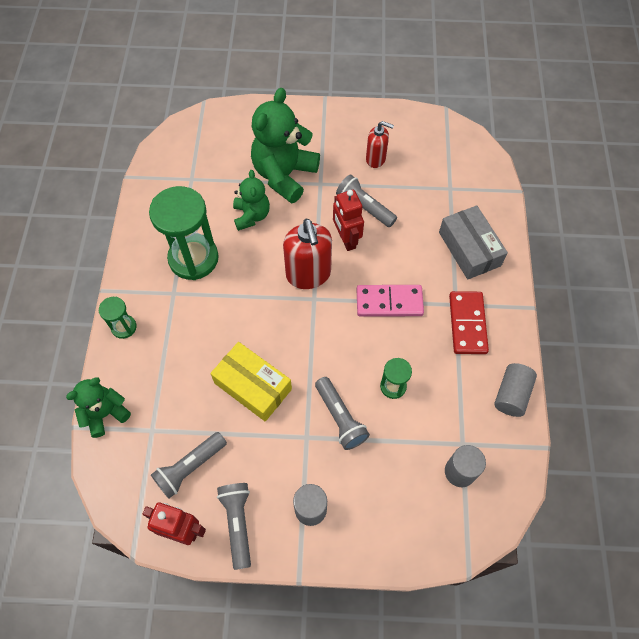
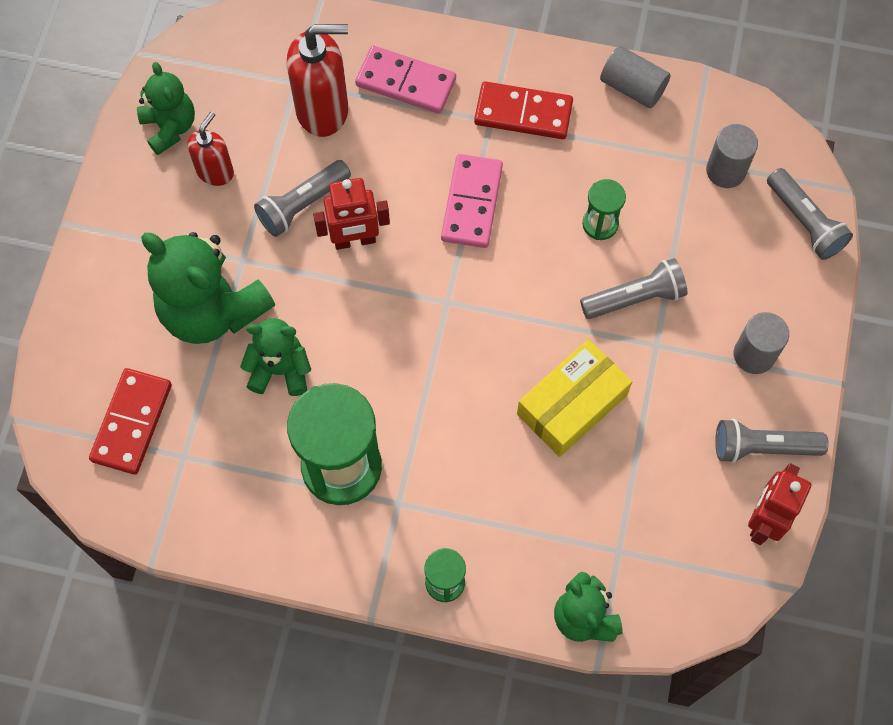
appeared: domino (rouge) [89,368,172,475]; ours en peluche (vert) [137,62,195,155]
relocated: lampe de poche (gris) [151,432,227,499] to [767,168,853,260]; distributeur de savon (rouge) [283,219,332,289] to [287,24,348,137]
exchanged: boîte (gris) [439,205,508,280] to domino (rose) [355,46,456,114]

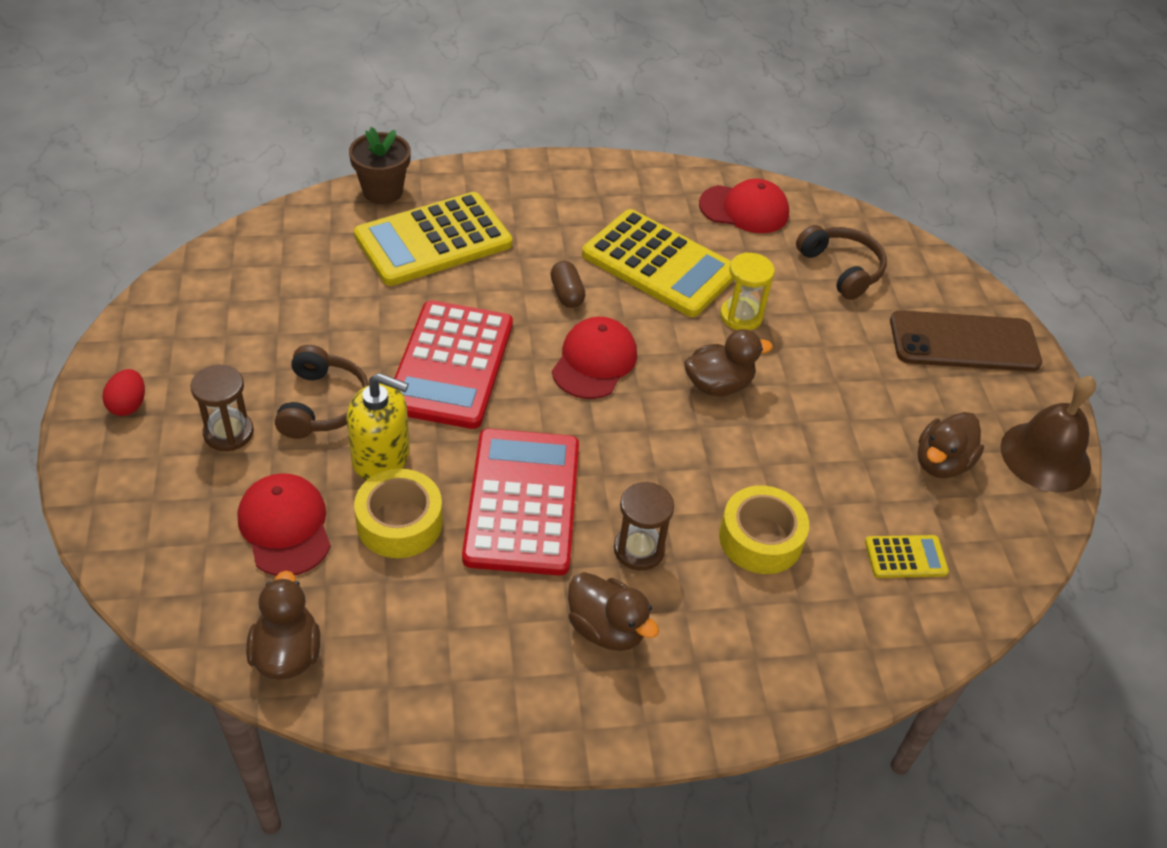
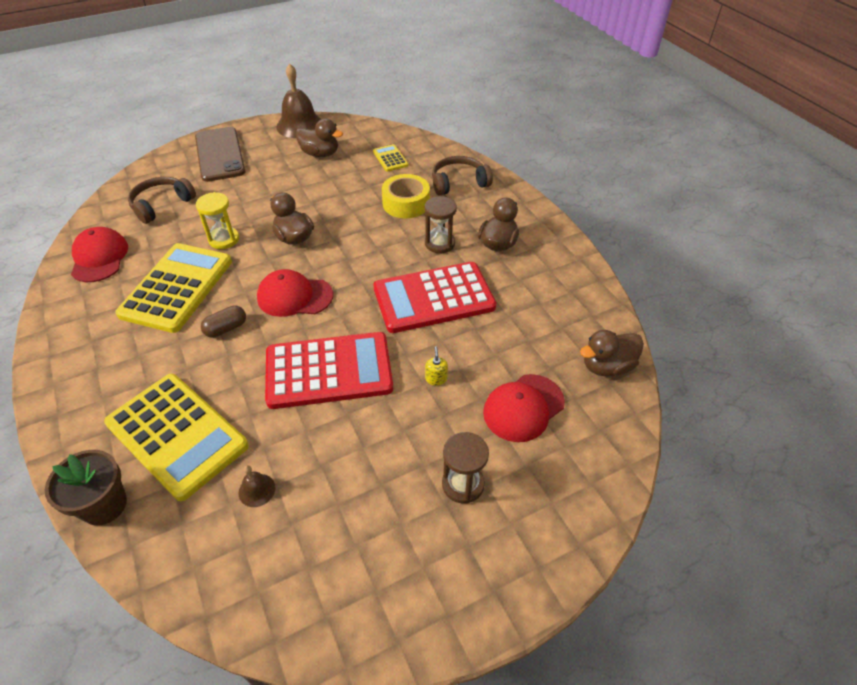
missing: œuf (rouge) [102,369,145,416]; ruban adhésif (jaune) [354,469,443,558]
appeared: cloche (marron) [239,465,275,507]
relocated: casque audio (marron) [275,345,369,439] to [432,156,493,196]
size: distributeur de savon (jaune) [346,373,410,480] = [425,347,448,385] x0.42

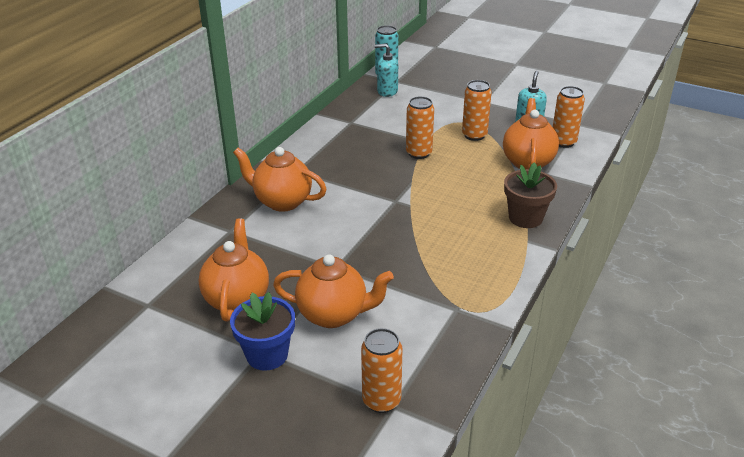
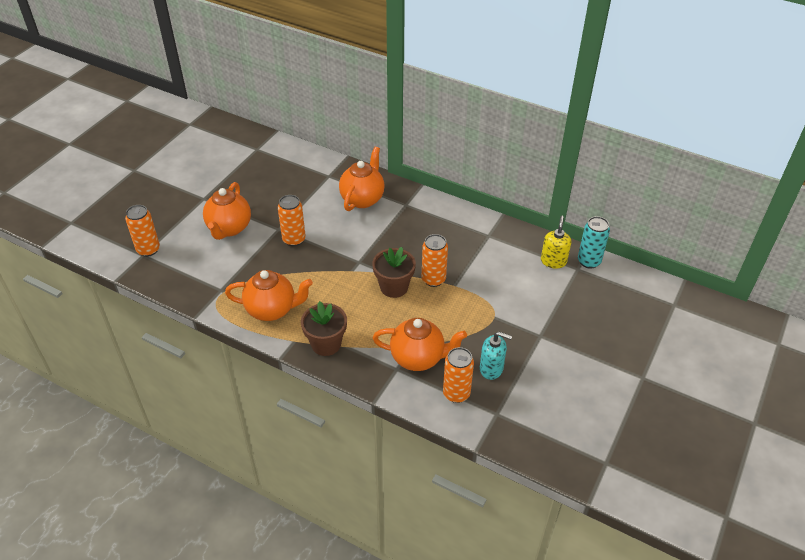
missing: pot de fleurs (bleu) [230,292,295,371]
appeared: pot de fleurs (marron) [372,247,416,298]
relocated: théière (orange) [198,219,269,321] to [225,270,313,321]; canette (orange) [462,80,492,141] to [278,195,306,246]
colour: distributeur de savon (turquoise) [375,44,398,97] to distributeur de savon (jaune) [541,216,571,269]

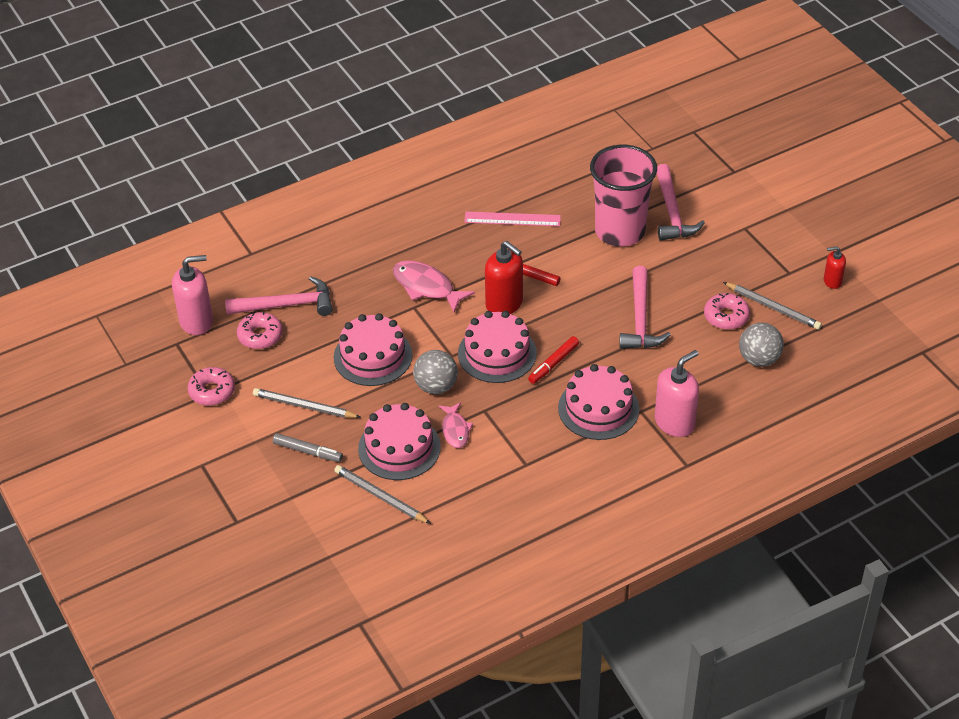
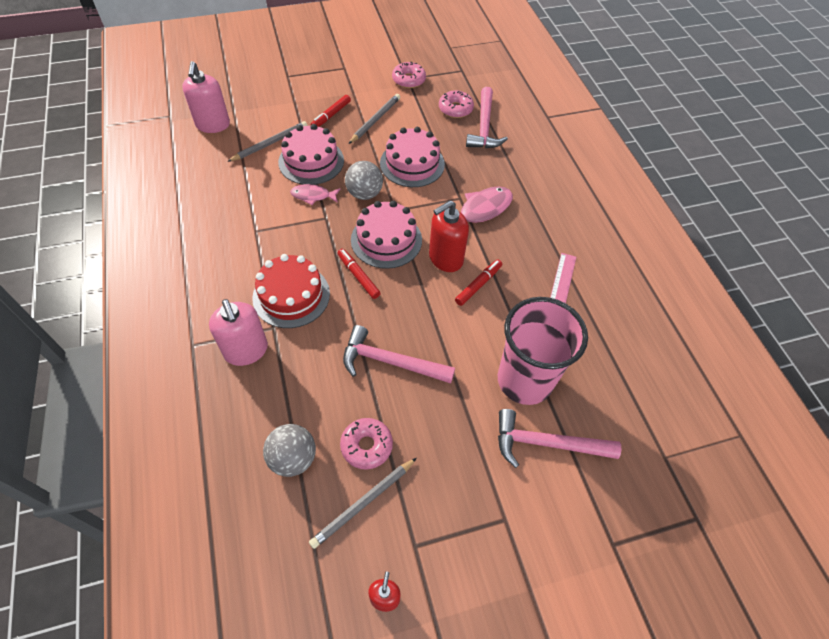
relocated: distributeur de savon (rose) [172,255,213,335] to [182,61,230,133]
colour: feutre (gris) [273,433,343,462] to feutre (rouge) [311,95,351,127]; gâteau (rose) [558,364,639,440] to gâteau (rouge) [252,254,330,328]

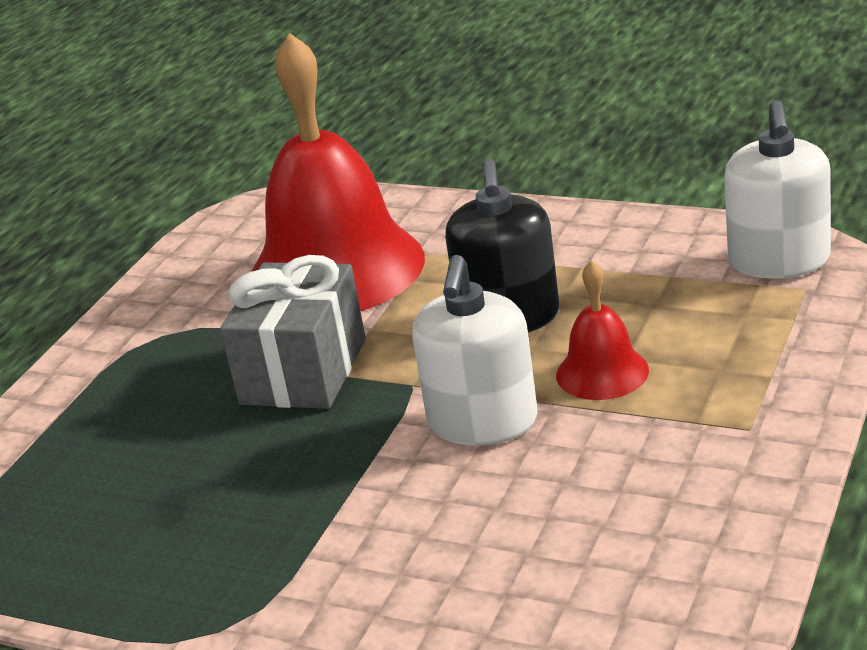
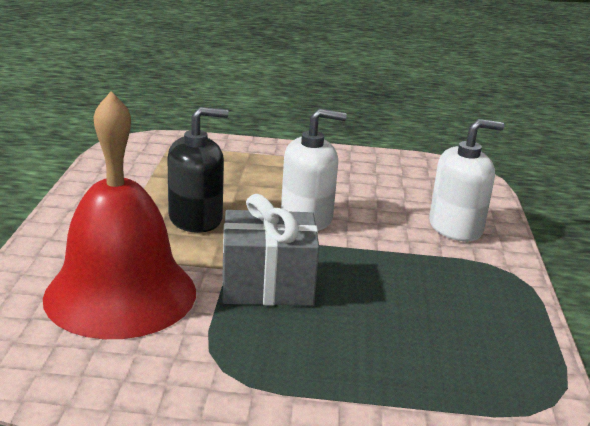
missing: cloche (rouge) [556,260,649,400]
relocated: distributeur de savon (blanc) [724,100,831,279] to [429,119,504,241]

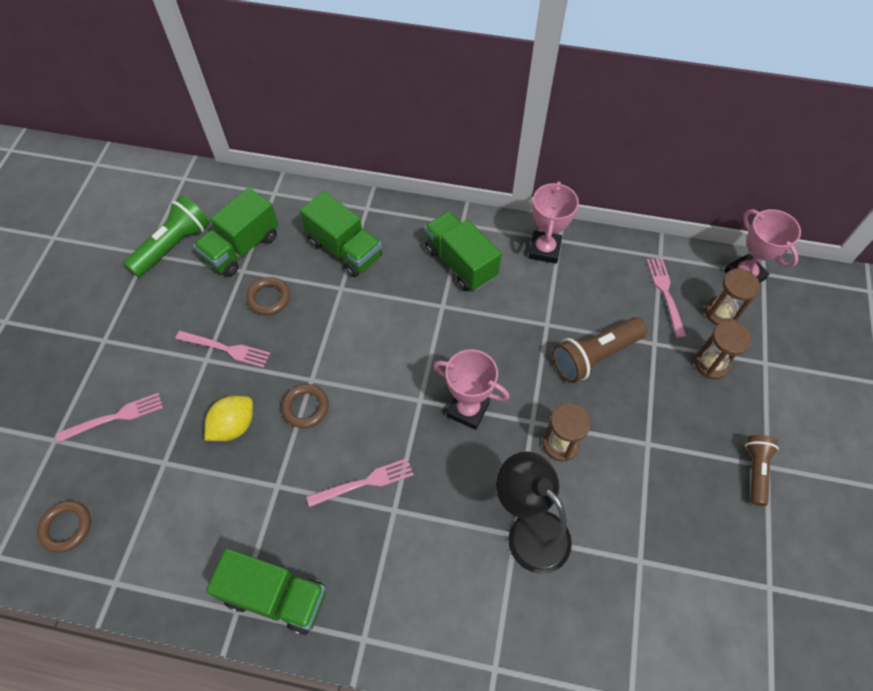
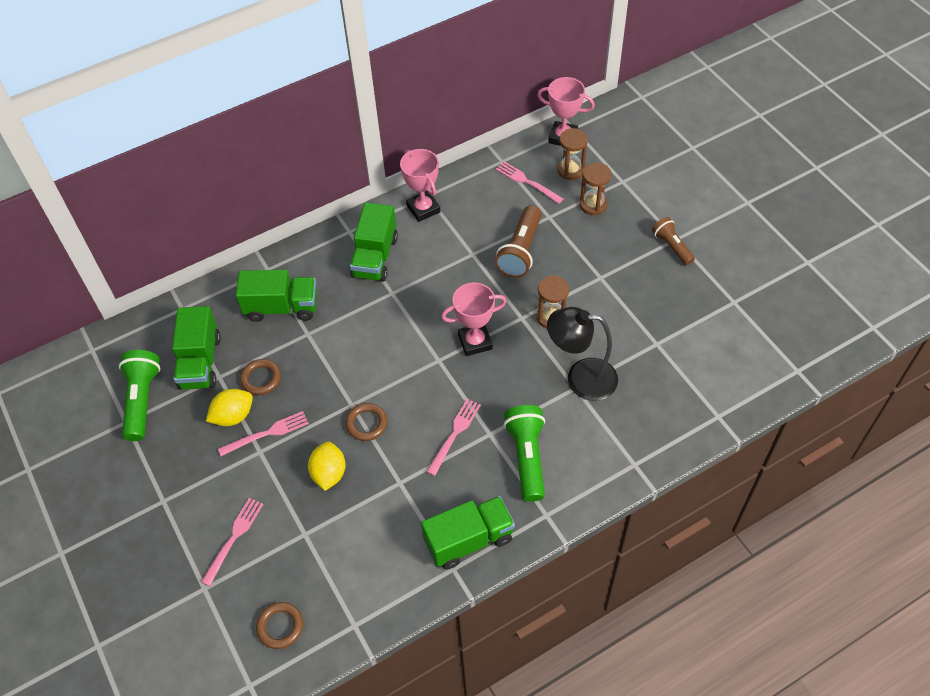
appeared: citron (jaune) [206,389,253,426]; lampe de poche (vert) [504,405,545,502]
spun: camion (vert) [424,211,501,291] = [350,203,398,282] 90 degrees counterclockwise

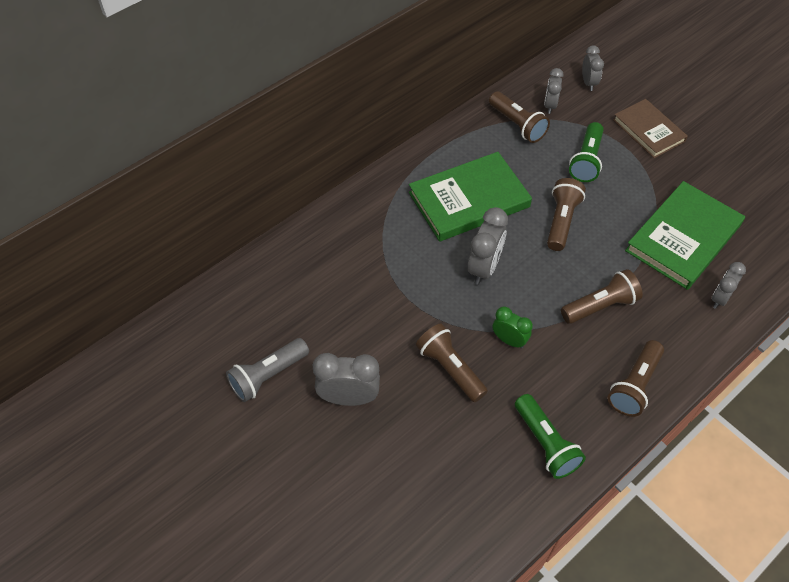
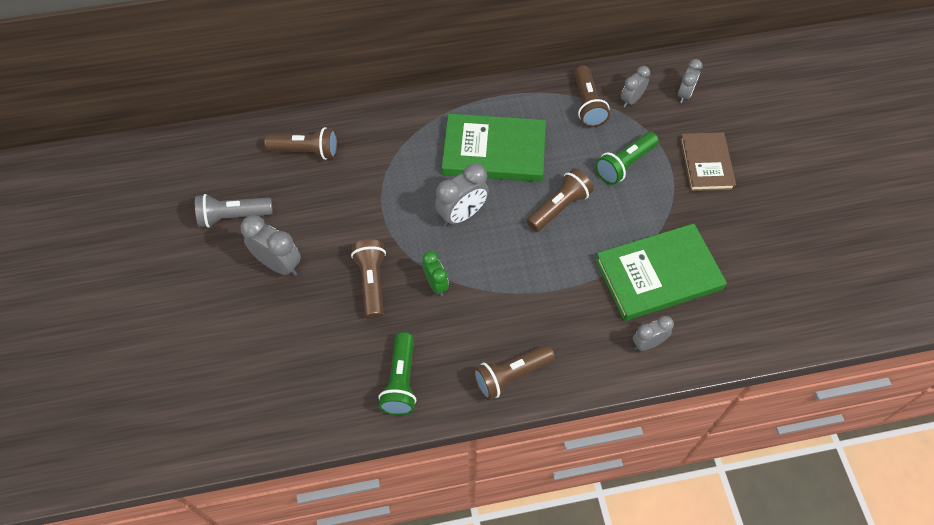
relocated: lampe de poche (marron) [561,269,643,324] to [264,127,338,160]

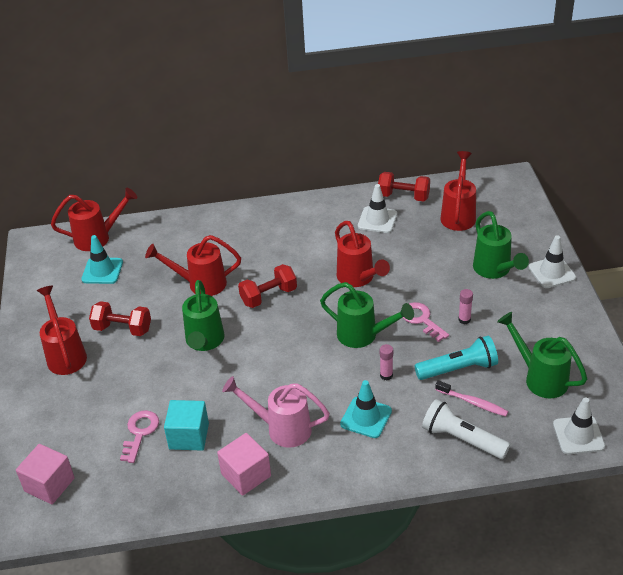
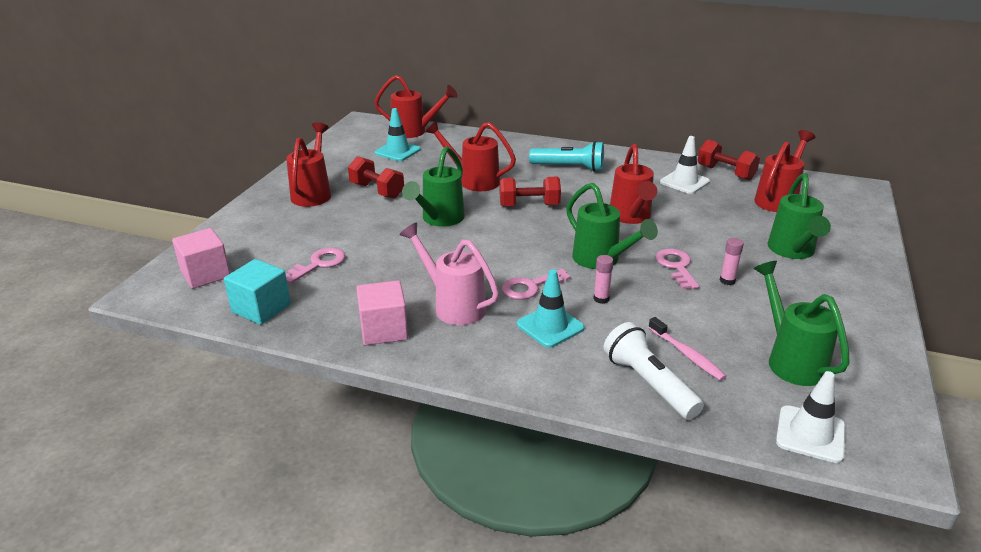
missing: cône de chantier (blanc) [529,235,576,288]
appeared: clé (rose) [502,269,571,300]
relocated: cube (turquoise) [164,400,209,451] to [224,259,291,325]; lampe de poche (turquoise) [414,336,498,380] to [529,141,604,172]

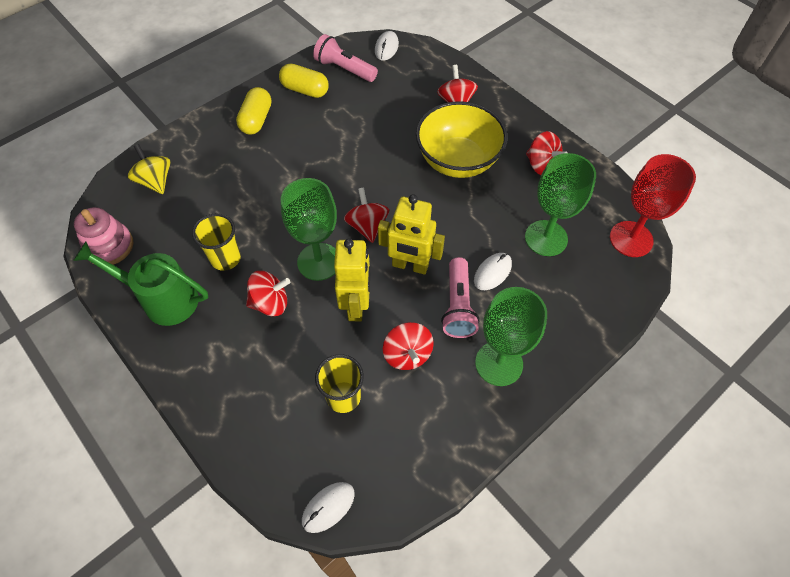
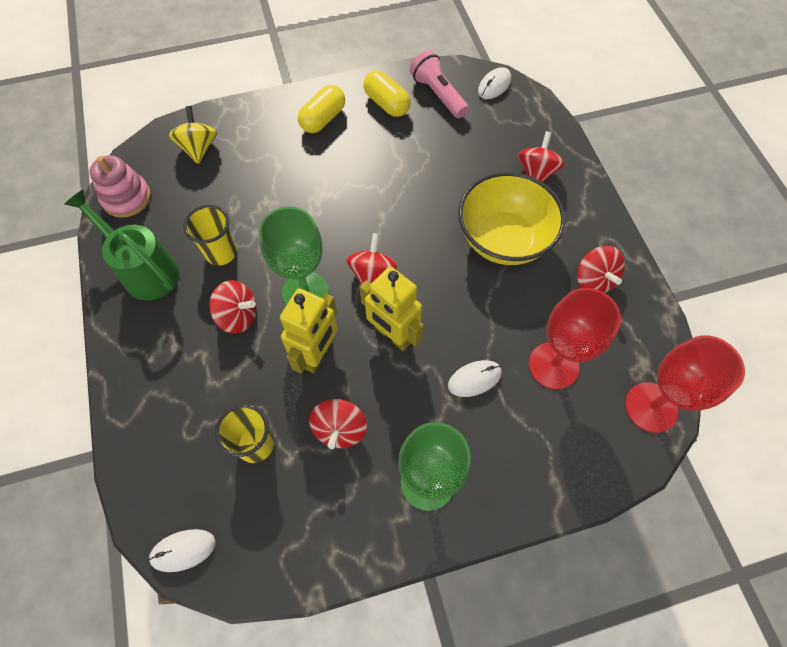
missing: lampe de poche (rose) [441,257,480,338]
colour: verre à pied (vert) [525,153,596,256] to verre à pied (rouge) [529,288,621,389]

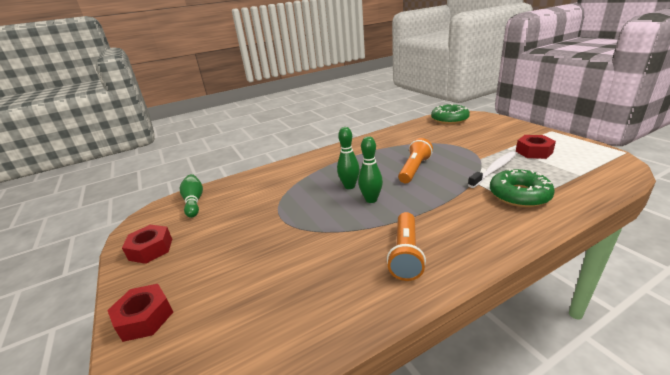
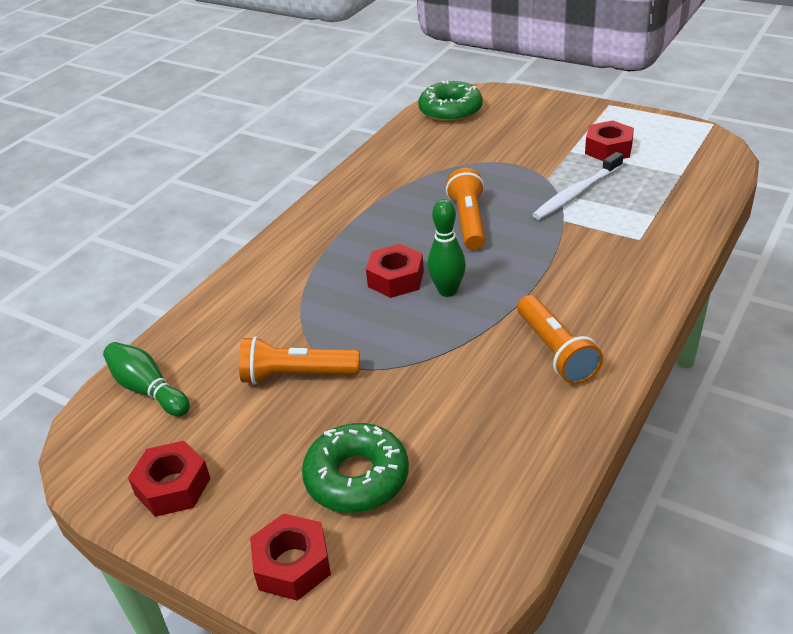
appeared: lampe de poche (orange) [239,336,360,385]
relocated: beignet (vert) [490,168,555,207] to [302,423,409,513]
exchanged: quille (vert) [337,127,360,189] to écrou (rouge) [366,244,424,298]
spun: brosse à dents (blanc) [468,151,517,188] = [532,152,623,220] 150 degrees counterclockwise

